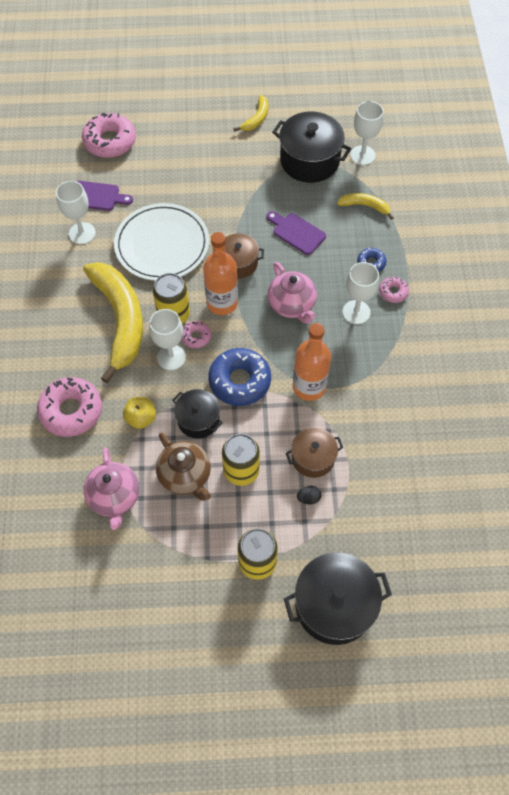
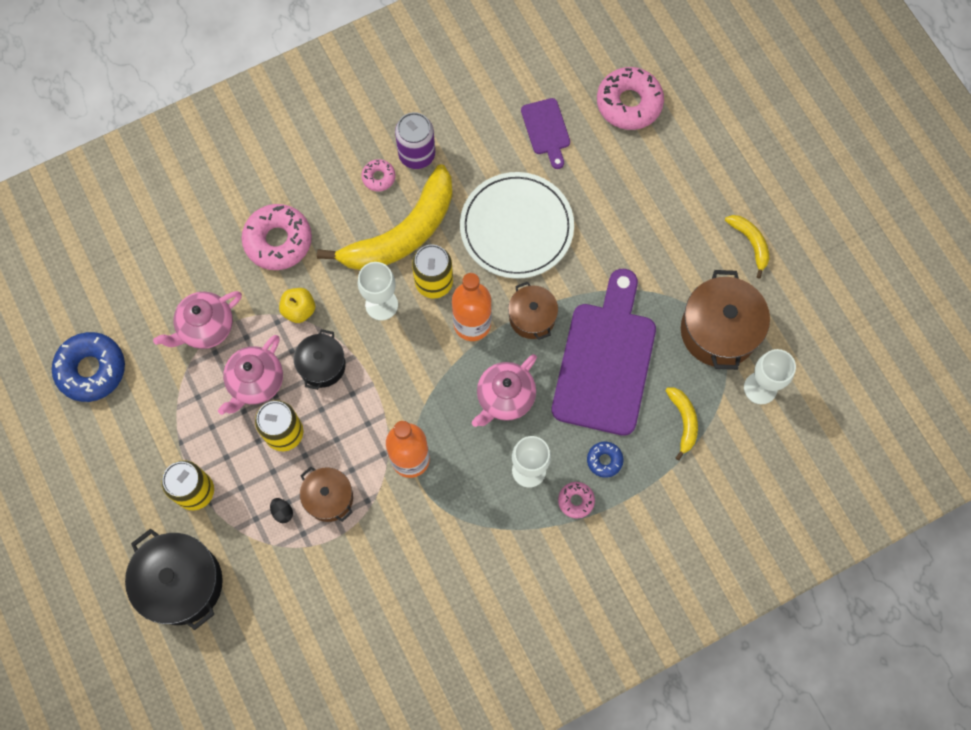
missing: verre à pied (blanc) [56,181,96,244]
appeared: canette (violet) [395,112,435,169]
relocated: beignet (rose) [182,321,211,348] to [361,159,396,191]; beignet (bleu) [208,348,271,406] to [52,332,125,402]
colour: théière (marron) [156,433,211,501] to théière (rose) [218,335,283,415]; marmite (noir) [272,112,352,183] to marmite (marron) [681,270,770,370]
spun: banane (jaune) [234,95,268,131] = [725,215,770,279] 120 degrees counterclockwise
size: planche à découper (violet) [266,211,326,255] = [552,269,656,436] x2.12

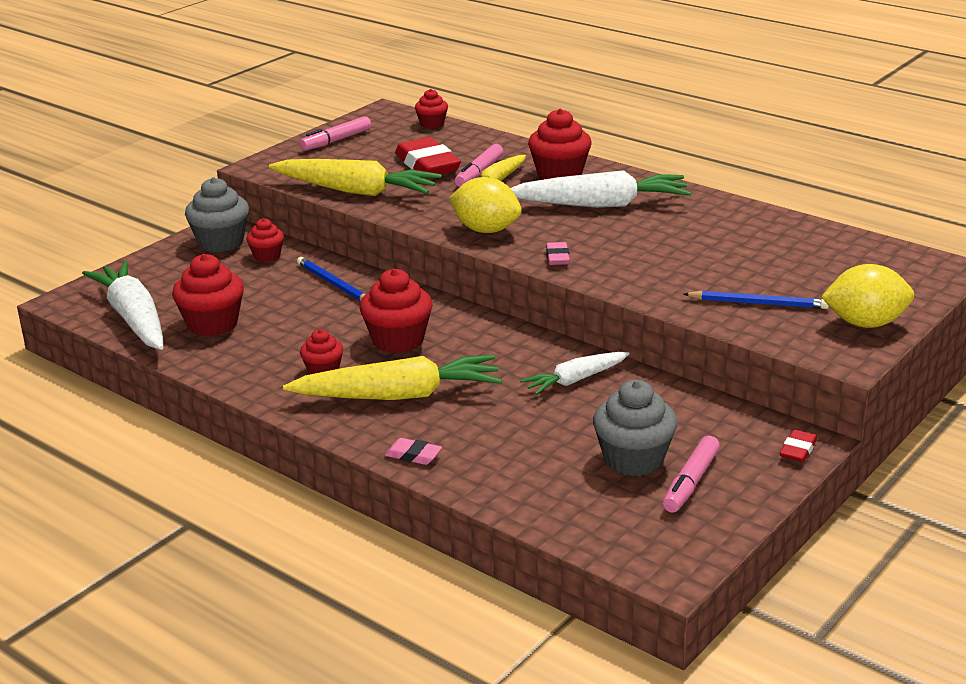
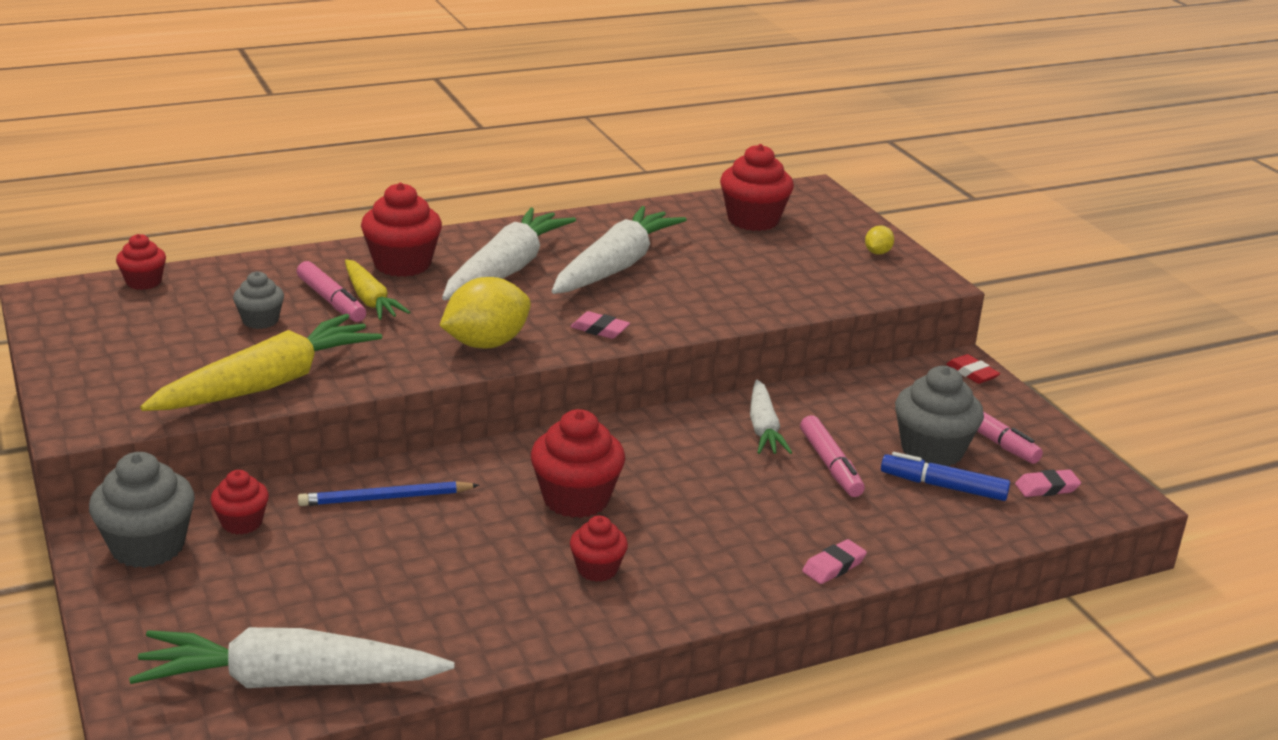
missing: carotte (jaune) [283,355,502,400]; crayon (bleu) [684,291,829,309]
appeared: carotte (blanc) [552,206,687,294]; feutre (bleu) [881,452,1010,501]; gomme (rose) [1015,469,1081,497]
relocated: muffin (rouge) [172,254,244,336] to [720,144,794,231]; feutre (rose) [300,116,371,151] to [800,415,865,497]
exchanged: gomme (rouge) [395,137,461,174] to muffin (gris) [233,271,284,329]
size: citron (jaune) [821,264,914,328] = [865,225,894,255] x0.46

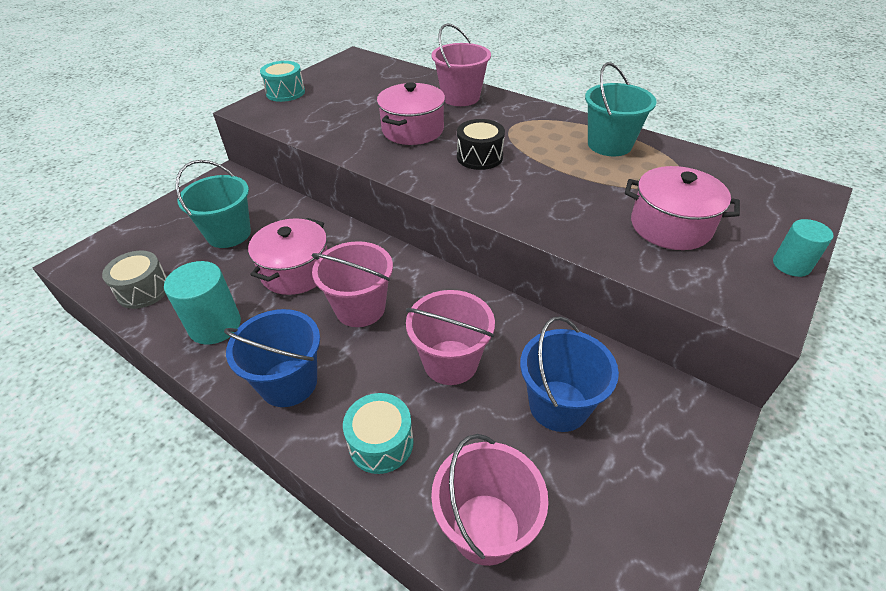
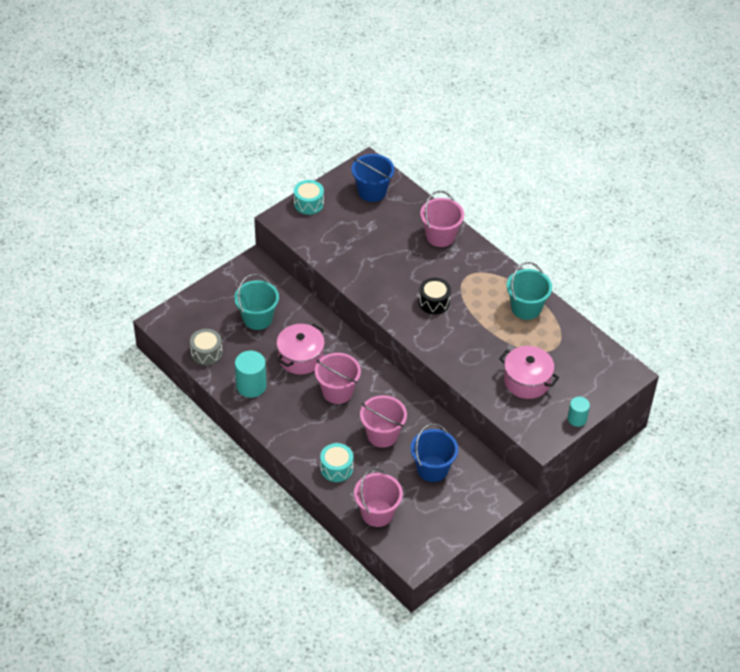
missing: marmite (rose) [377,82,445,145]
relocated: seau (bleu) [224,309,320,407] to [351,154,394,202]

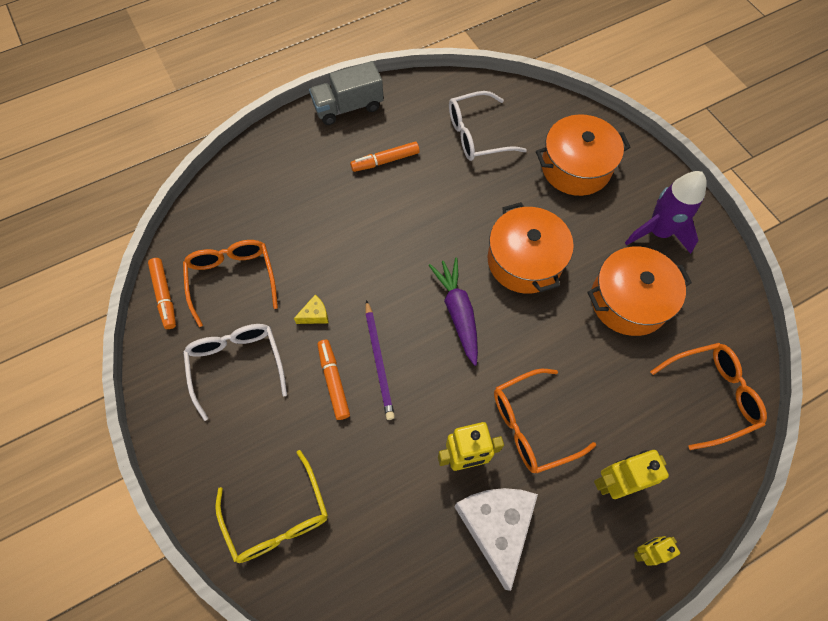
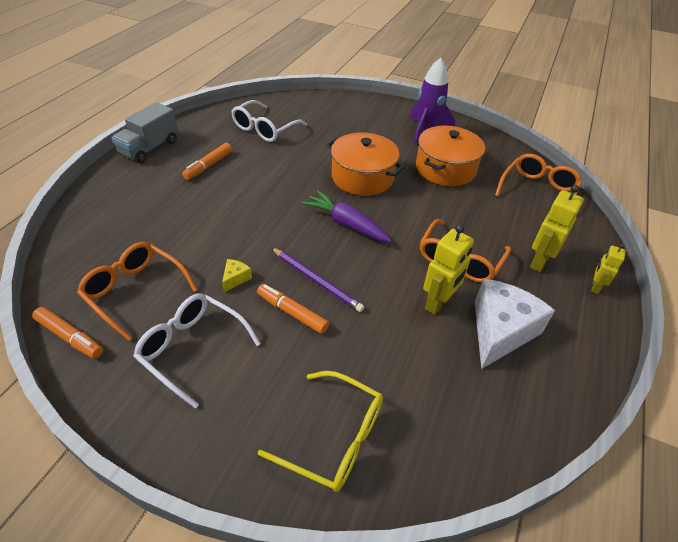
missing: marmite (orange) [536,114,631,196]
spun: fromage (blanc) [454,488,538,591] = [475,279,555,369] 75 degrees clockwise

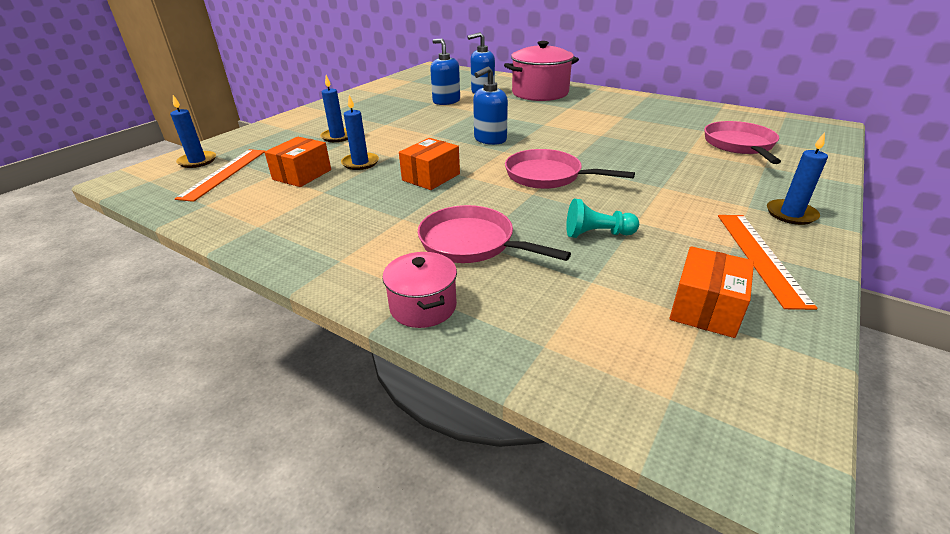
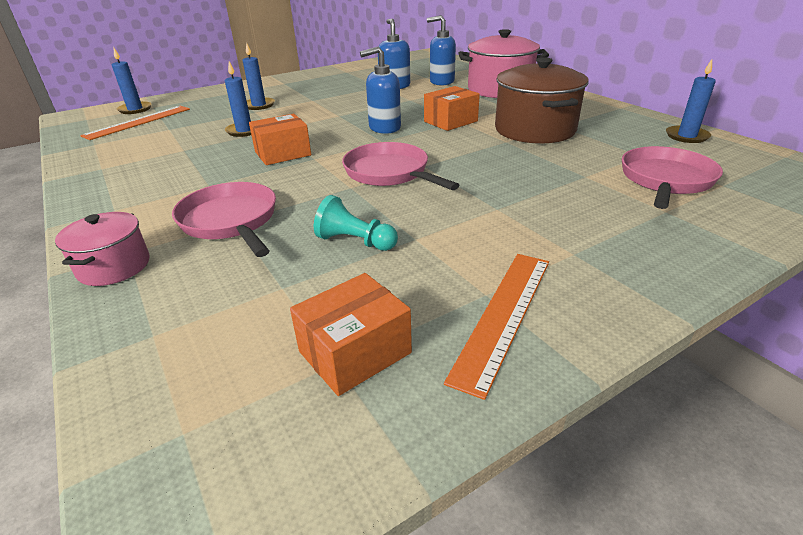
appeared: marmite (marron) [495,57,589,143]
relocated: boîte (orange) [264,137,331,187] to [424,86,480,131]; bougie (bleu) [767,132,828,225] to [666,59,716,143]

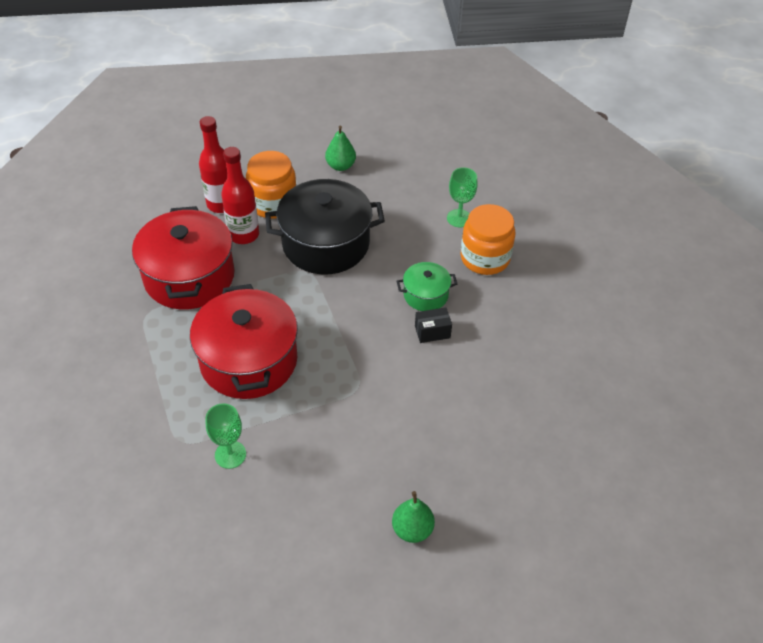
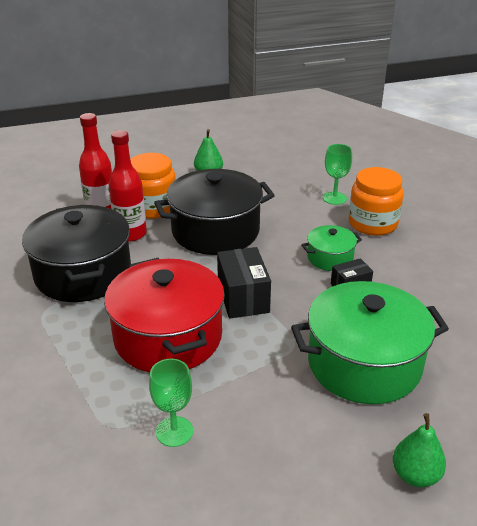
appeared: boîte (noir) [217,247,271,318]; marmite (vert) [291,281,449,404]
colour: marmite (rouge) [132,206,235,310] to marmite (noir) [22,205,131,302]

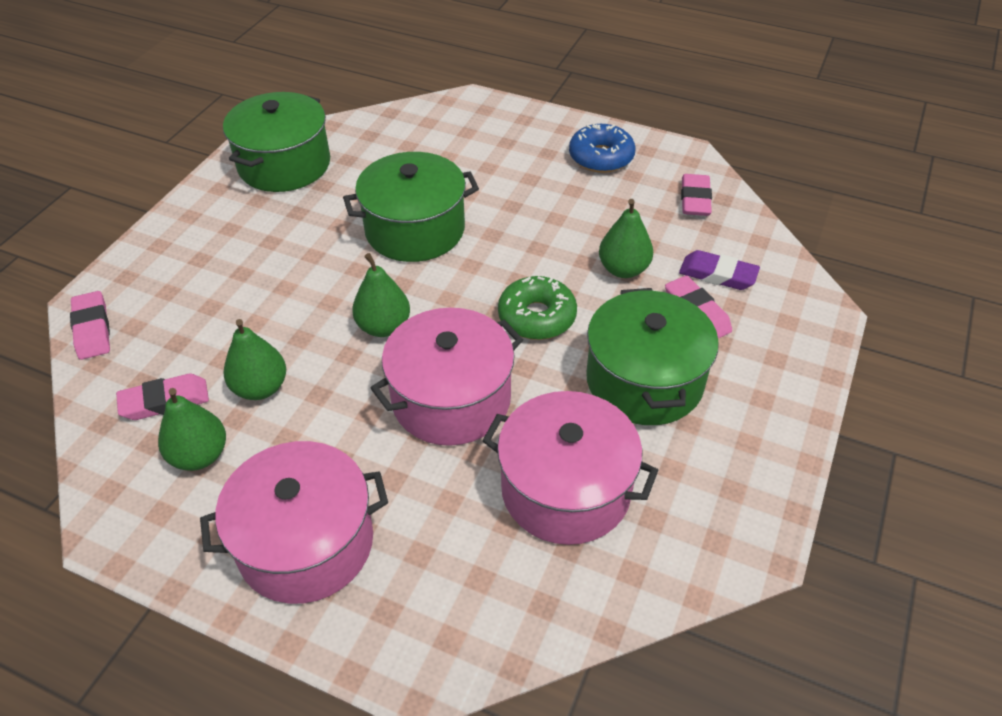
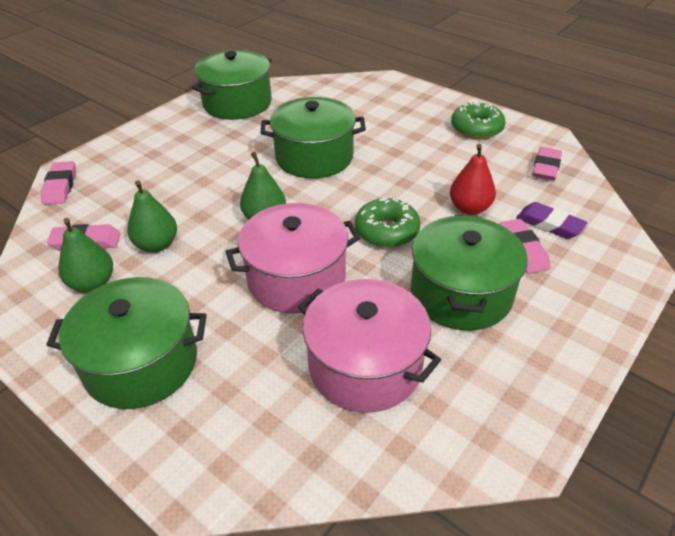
colour: marmite (rose) [200,441,388,604] to marmite (vert) [46,277,207,409]; beignet (bleu) [569,124,635,173] to beignet (vert) [451,102,506,139]; poire (vert) [599,199,653,278] to poire (rouge) [450,144,496,215]

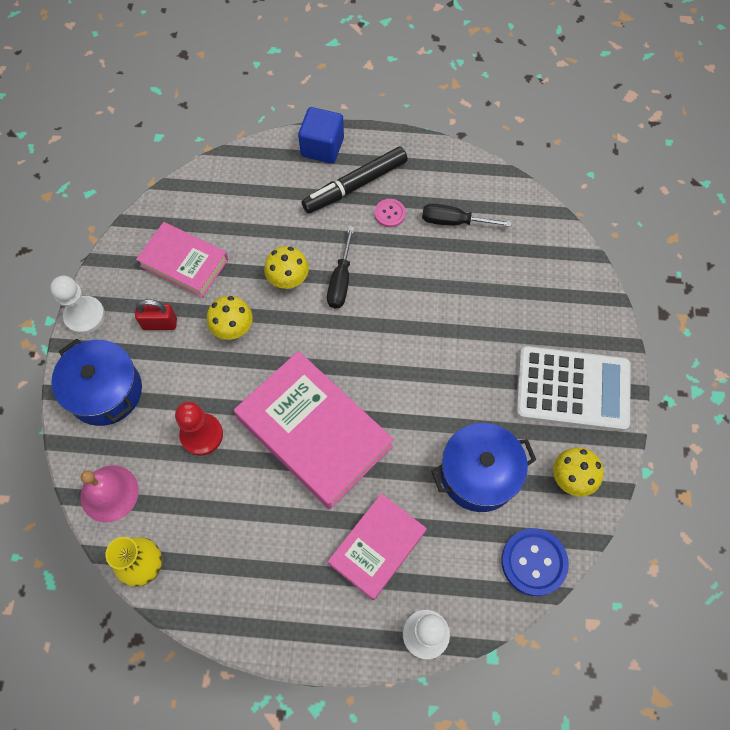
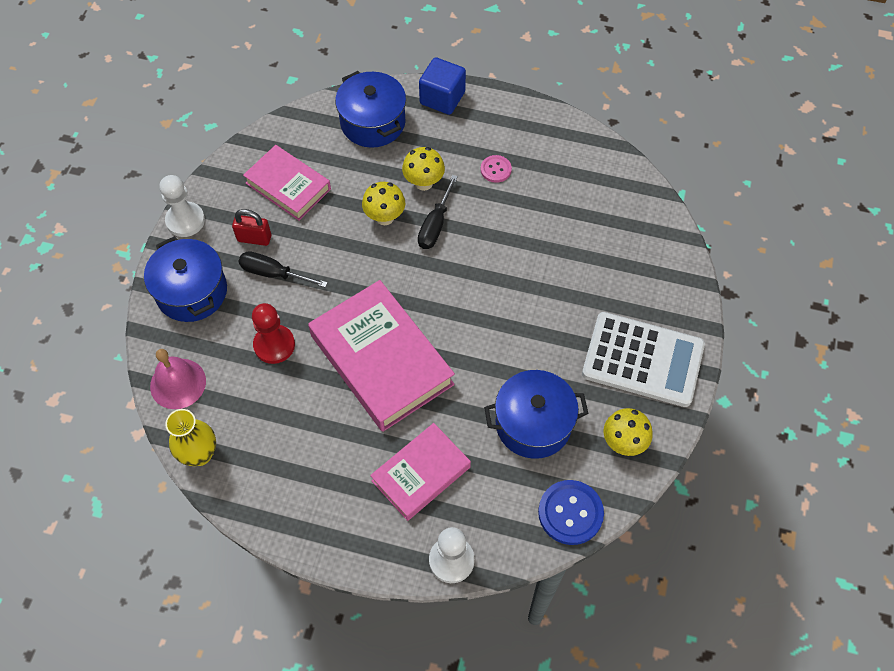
missing: feutre (noir) [301,147,408,214]
appeared: marmite (bleu) [335,71,406,148]
relocated: champignon (jaune) [207,296,253,340] to [402,147,445,191]; tournevis (noir) [422,204,512,227] to [238,251,328,288]

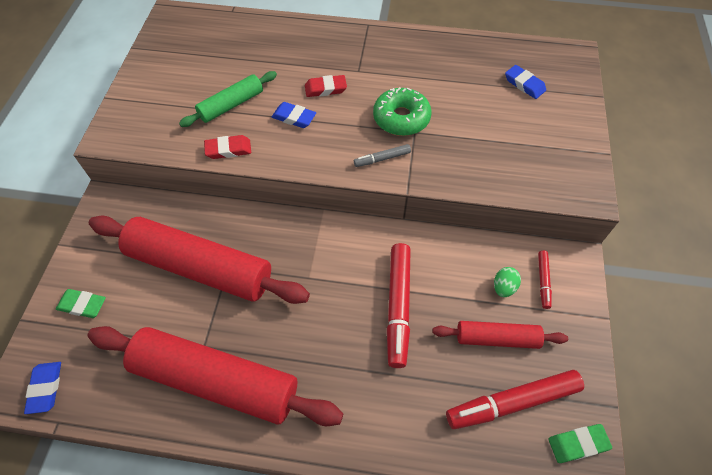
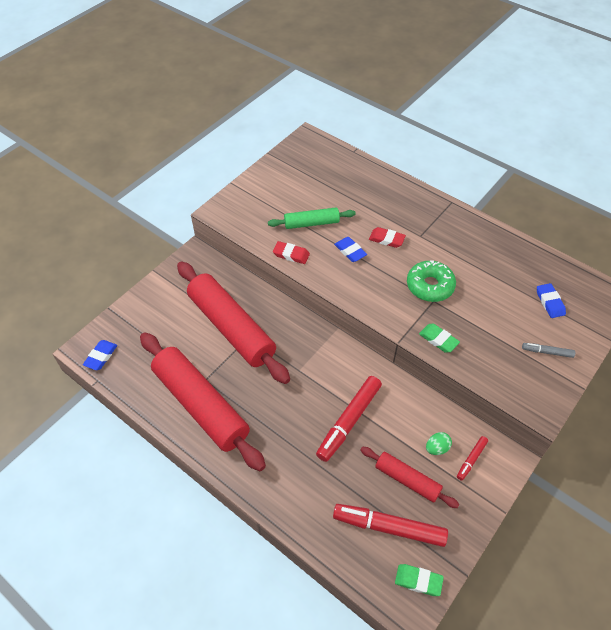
relocated: gomme (vert) [56,289,106,318] to [419,323,460,353]; feutre (gris) [354,144,411,167] to [522,343,575,358]

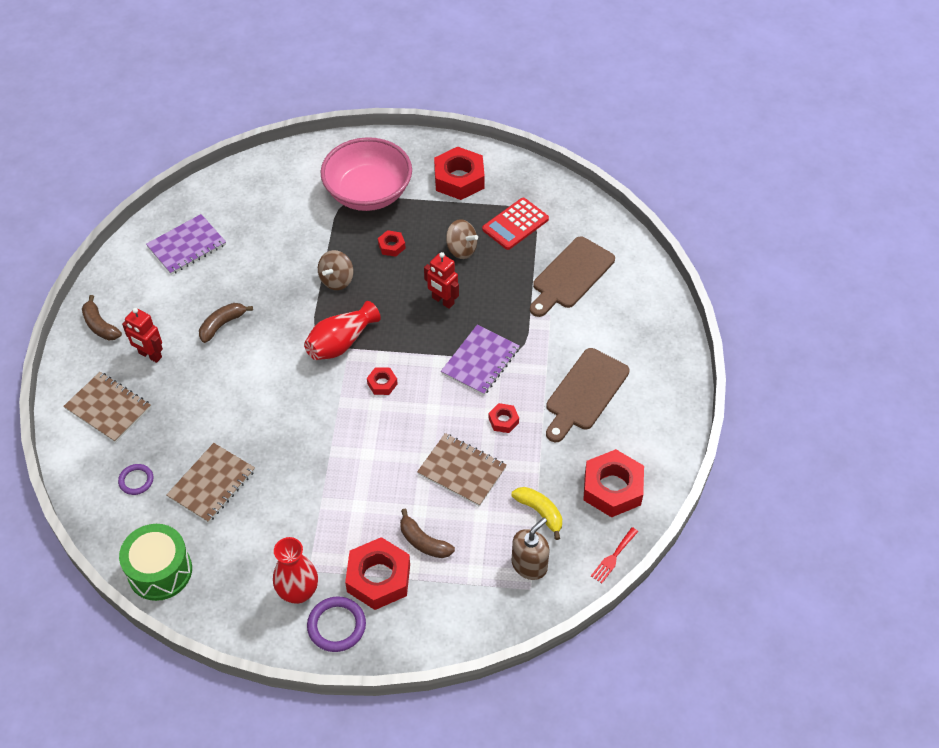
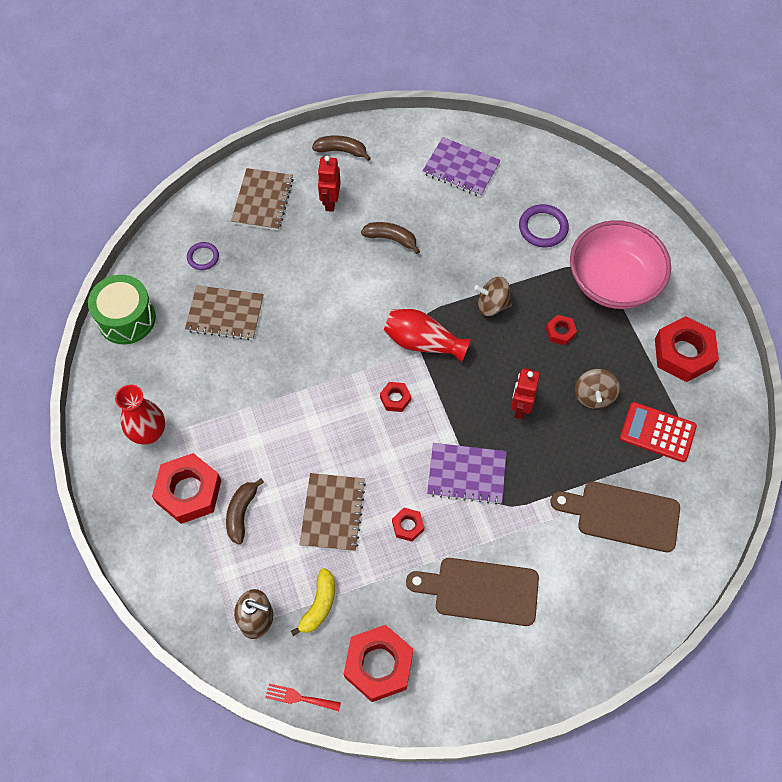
relocated: anneau (violet) [307,596,366,652] to [519,204,569,247]
spun: banane (marron) [82,295,122,340] = [312,135,371,161] 75 degrees clockwise

